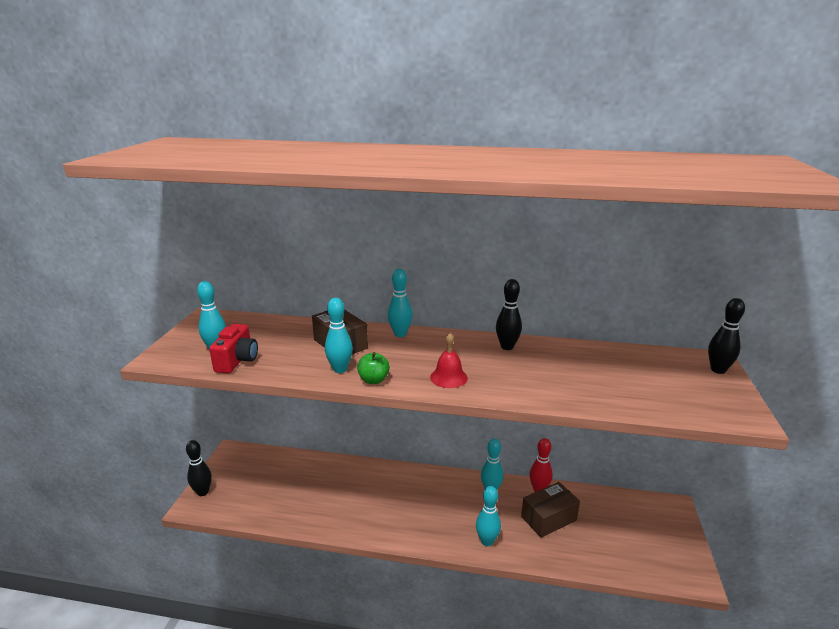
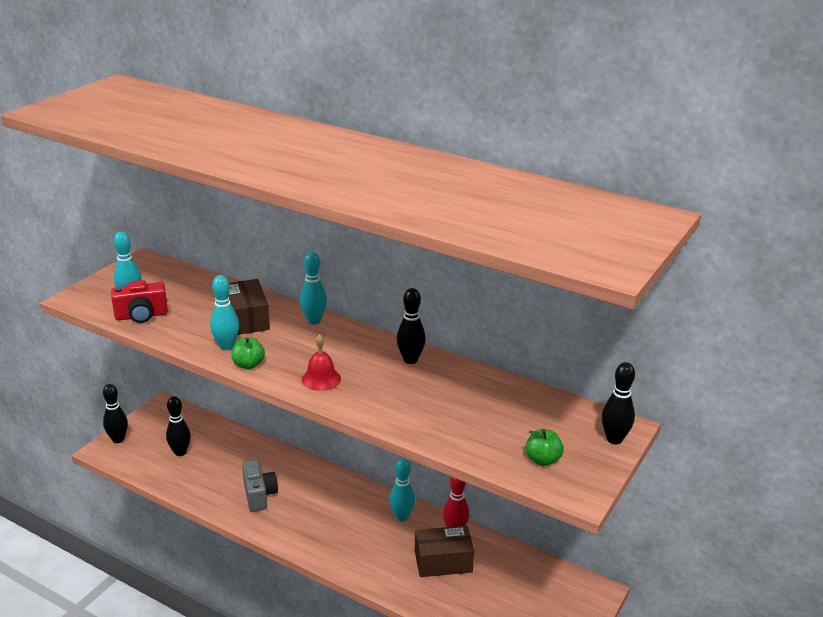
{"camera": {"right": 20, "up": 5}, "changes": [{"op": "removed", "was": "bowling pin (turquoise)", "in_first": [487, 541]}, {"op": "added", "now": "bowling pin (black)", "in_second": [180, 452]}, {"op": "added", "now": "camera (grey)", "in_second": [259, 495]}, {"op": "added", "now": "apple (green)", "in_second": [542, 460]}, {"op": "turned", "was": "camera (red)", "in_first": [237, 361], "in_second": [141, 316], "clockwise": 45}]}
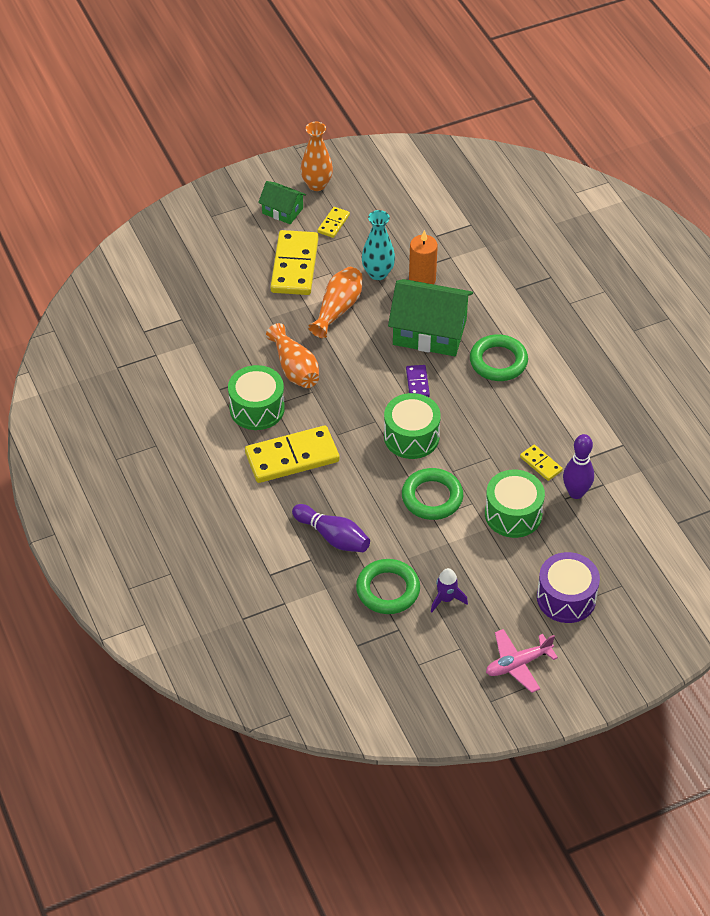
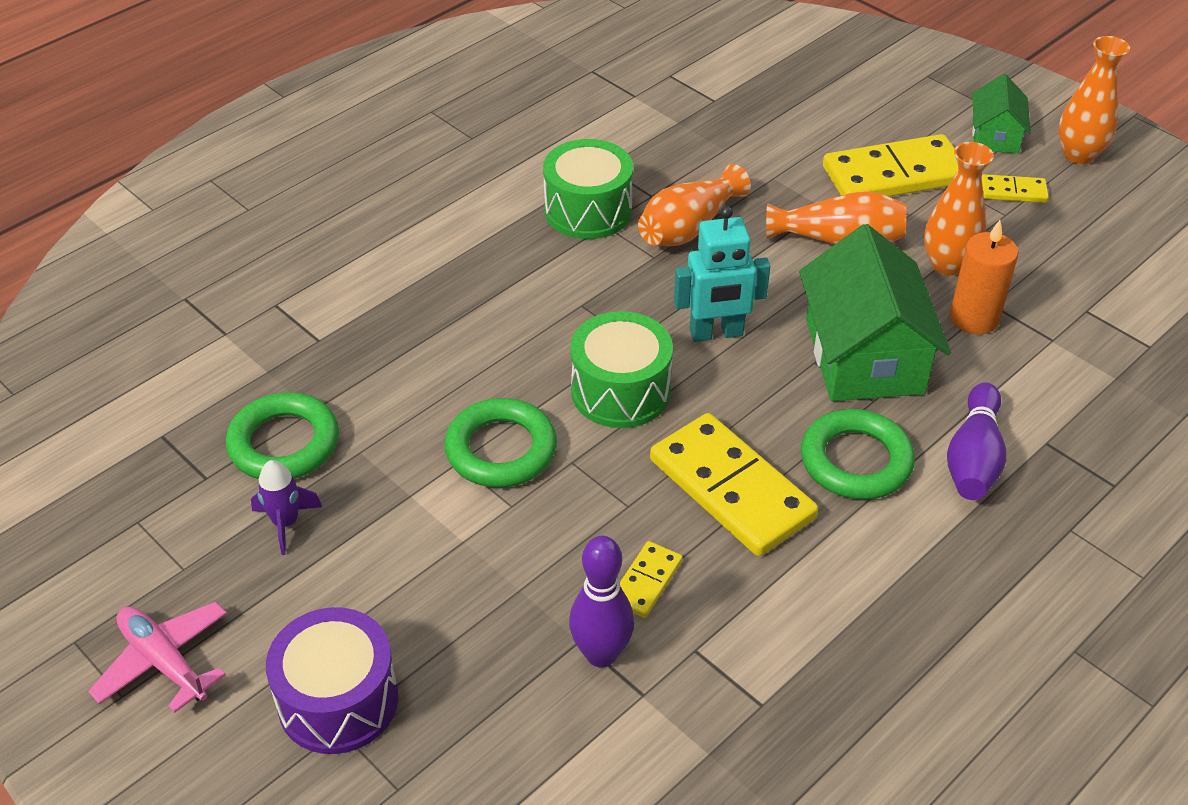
{"camera": {"right": 70, "up": -5}, "changes": [{"op": "removed", "was": "domino (purple)", "in_first": [417, 383]}, {"op": "removed", "was": "drum (green)", "in_first": [513, 514]}, {"op": "added", "now": "robot (turquoise)", "in_second": [716, 333]}, {"op": "moved", "was": "domino (yellow)", "in_first": [292, 457], "in_second": [731, 489]}, {"op": "moved", "was": "bowling pin (purple)", "in_first": [333, 537], "in_second": [973, 458]}, {"op": "recoloured", "was": "vase (turquoise)", "now": "vase (orange)", "in_first": [378, 273], "in_second": [947, 264]}]}
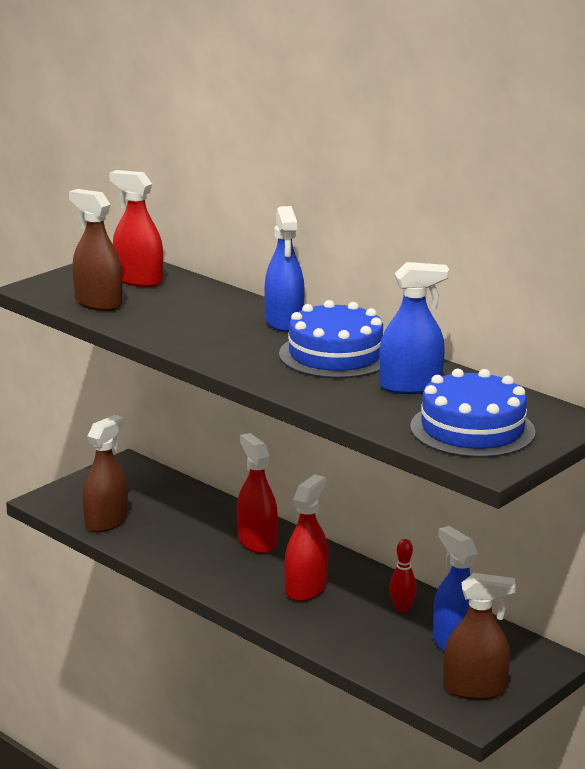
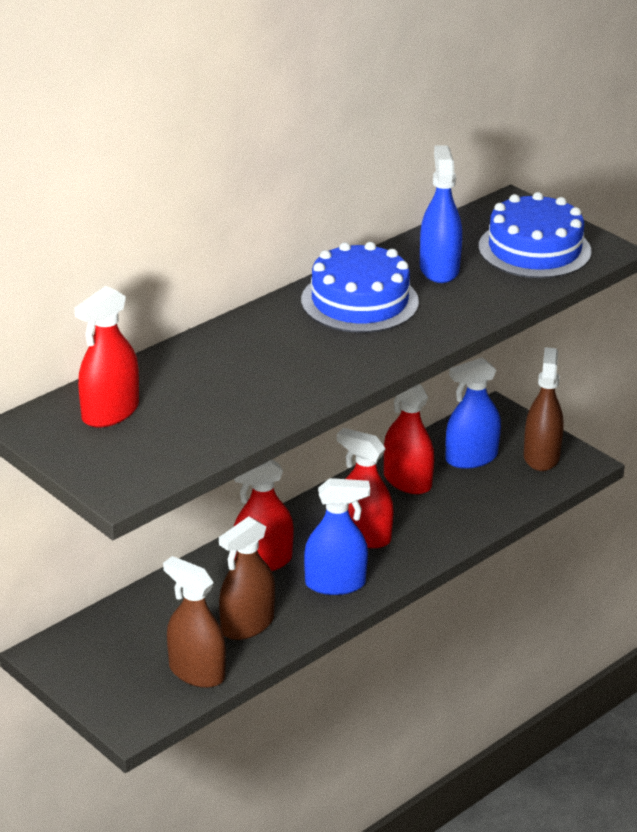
{"camera": {"right": -85, "up": 10}, "changes": [{"op": "moved", "was": "spray bottle (brown)", "in_first": [98, 303], "in_second": [247, 624]}, {"op": "moved", "was": "spray bottle (blue)", "in_first": [284, 322], "in_second": [335, 583]}, {"op": "replaced", "was": "bowling pin (red)", "now": "spray bottle (red)", "in_first": [402, 609], "in_second": [407, 481]}]}
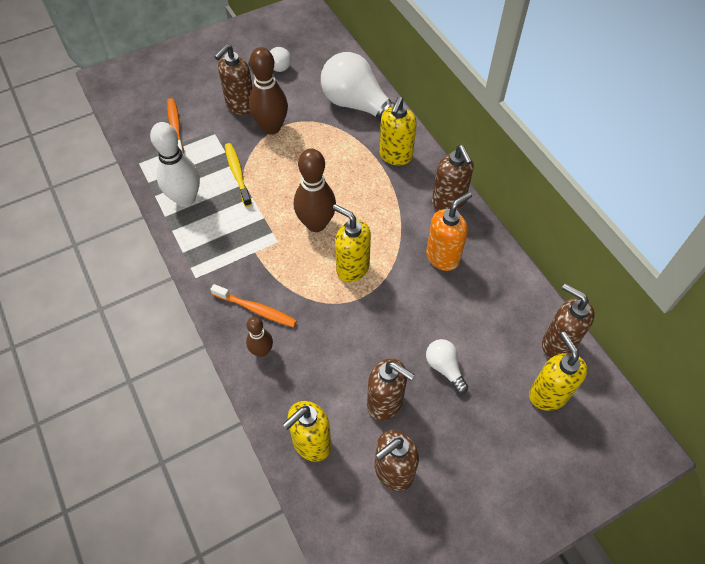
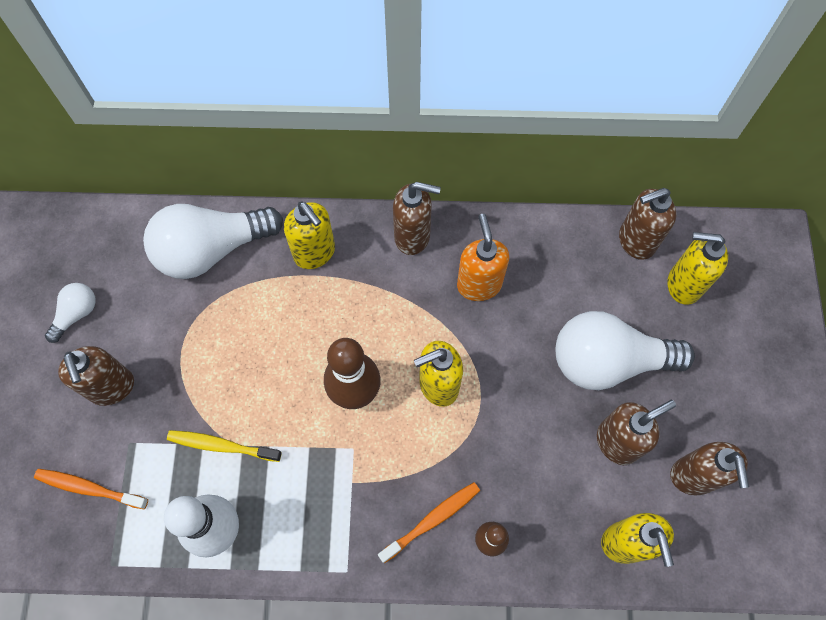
{"camera": {"right": -60, "up": 10}, "changes": [{"op": "removed", "was": "bowling pin (brown)", "in_first": [271, 127]}, {"op": "resized", "was": "light bulb (white)", "in_first": [444, 368], "in_second": [608, 361], "ratio": 2.12}]}
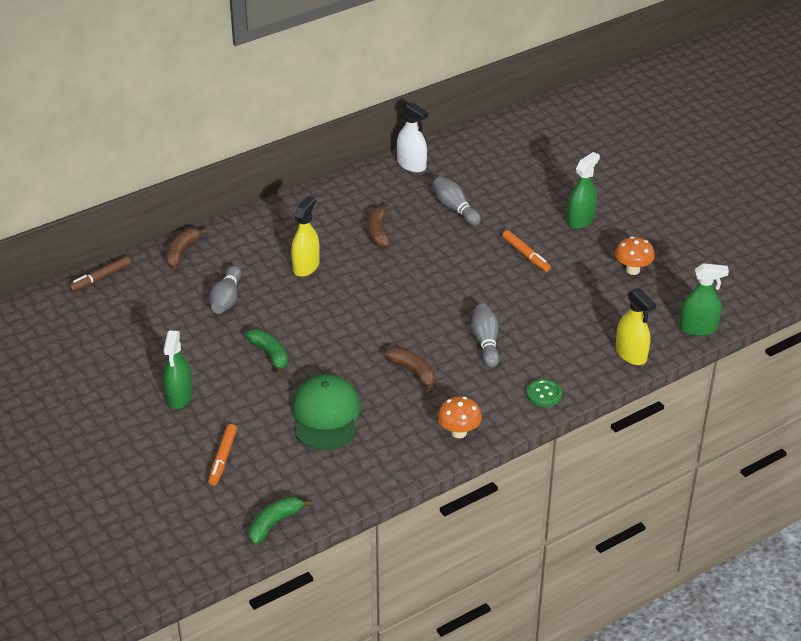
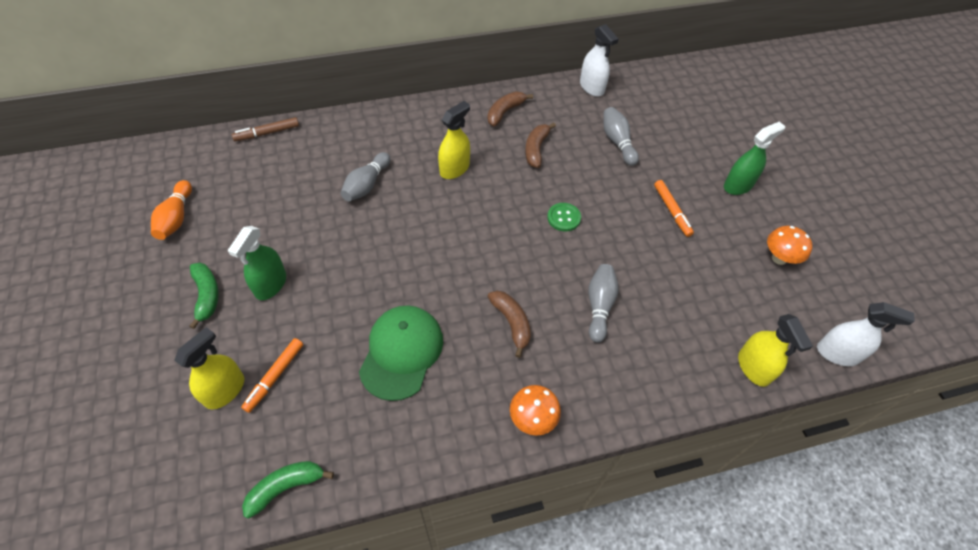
{"camera": {"right": 15, "up": 15}, "changes": [{"op": "added", "now": "bowling pin (orange)", "in_second": [176, 218]}, {"op": "added", "now": "spray bottle (yellow)", "in_second": [225, 390]}, {"op": "moved", "was": "banana (brown)", "in_first": [182, 252], "in_second": [505, 112]}, {"op": "moved", "was": "banana (green)", "in_first": [270, 355], "in_second": [207, 296]}, {"op": "moved", "was": "button (green)", "in_first": [544, 394], "in_second": [563, 218]}, {"op": "recoloured", "was": "spray bottle (green)", "now": "spray bottle (white)", "in_first": [698, 328], "in_second": [837, 353]}]}
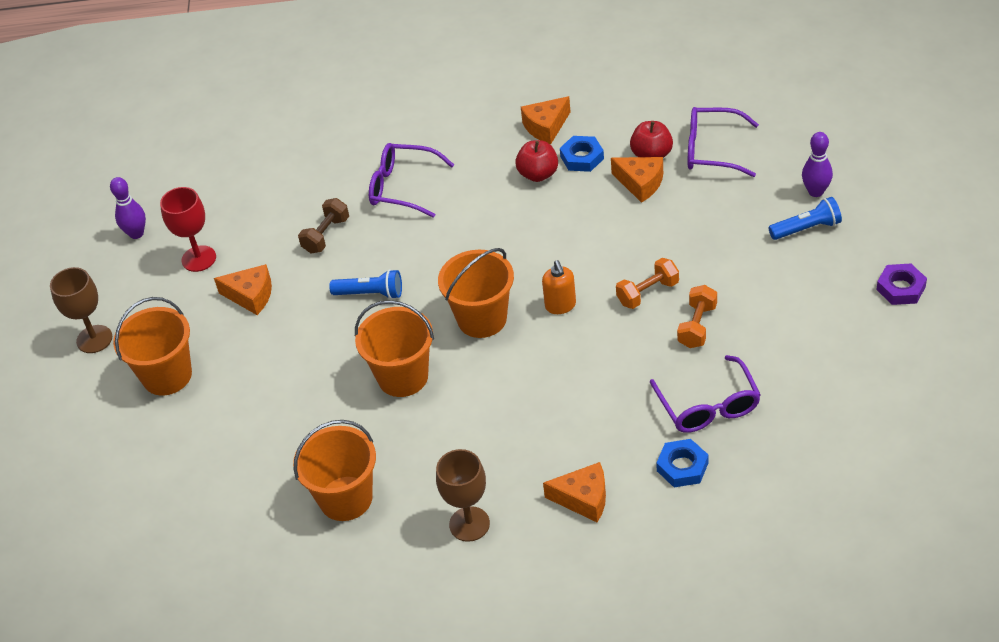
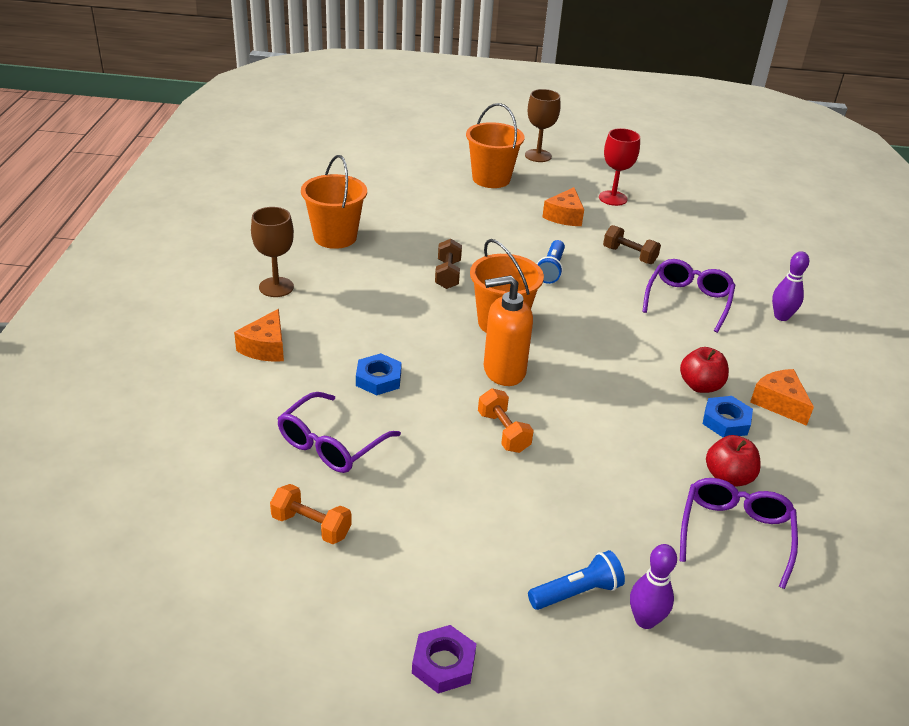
{"camera": {"right": 90, "up": -10}, "changes": [{"op": "removed", "was": "cheese (orange)", "in_first": [640, 183]}, {"op": "moved", "was": "bowling pin (purple)", "in_first": [136, 234], "in_second": [781, 316]}, {"op": "moved", "was": "nut (blue)", "in_first": [682, 467], "in_second": [378, 379]}, {"op": "moved", "was": "dumbbell (orange)", "in_first": [697, 326], "in_second": [311, 526]}, {"op": "replaced", "was": "bucket (orange)", "now": "dumbbell (brown)", "in_first": [403, 377], "in_second": [448, 274]}, {"op": "turned", "was": "glasses (purple)", "in_first": [708, 406], "in_second": [331, 444], "clockwise": -45}, {"op": "turned", "was": "flashlight (blue)", "in_first": [806, 228], "in_second": [576, 592], "clockwise": -105}, {"op": "resized", "was": "soap dispenser (orange)", "in_first": [560, 305], "in_second": [503, 371], "ratio": 1.63}]}
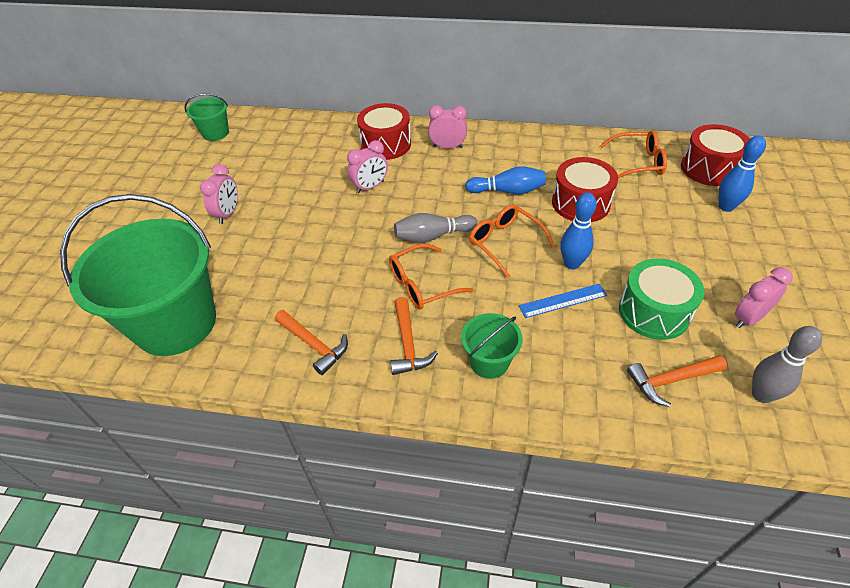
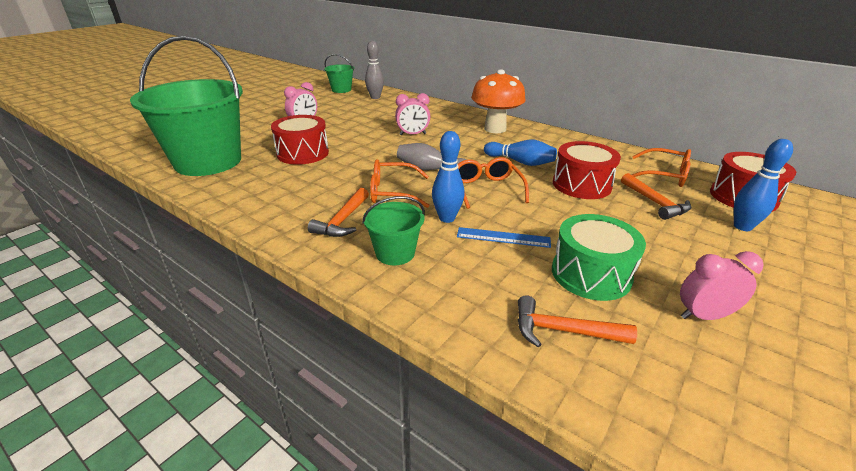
{"camera": {"right": 25, "up": -15}, "changes": [{"op": "moved", "was": "hammer (orange)", "in_first": [313, 345], "in_second": [655, 203]}, {"op": "moved", "was": "drum (red)", "in_first": [386, 144], "in_second": [303, 153]}, {"op": "moved", "was": "bowling pin (blue)", "in_first": [572, 264], "in_second": [447, 218]}, {"op": "moved", "was": "bowling pin (grey)", "in_first": [761, 395], "in_second": [375, 97]}, {"op": "replaced", "was": "clock (pink)", "now": "mushroom (orange)", "in_first": [447, 147], "in_second": [495, 129]}]}
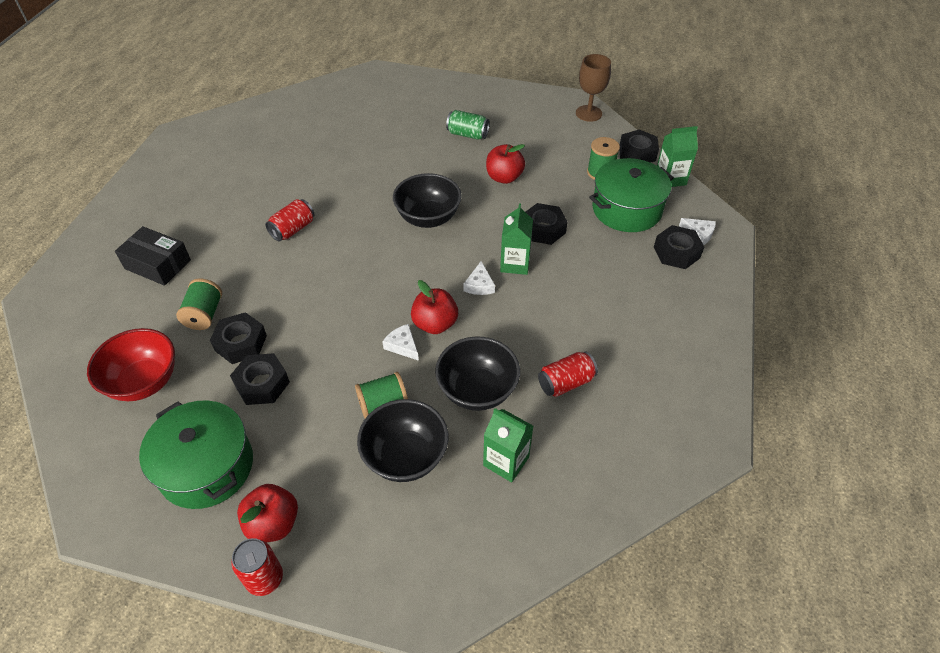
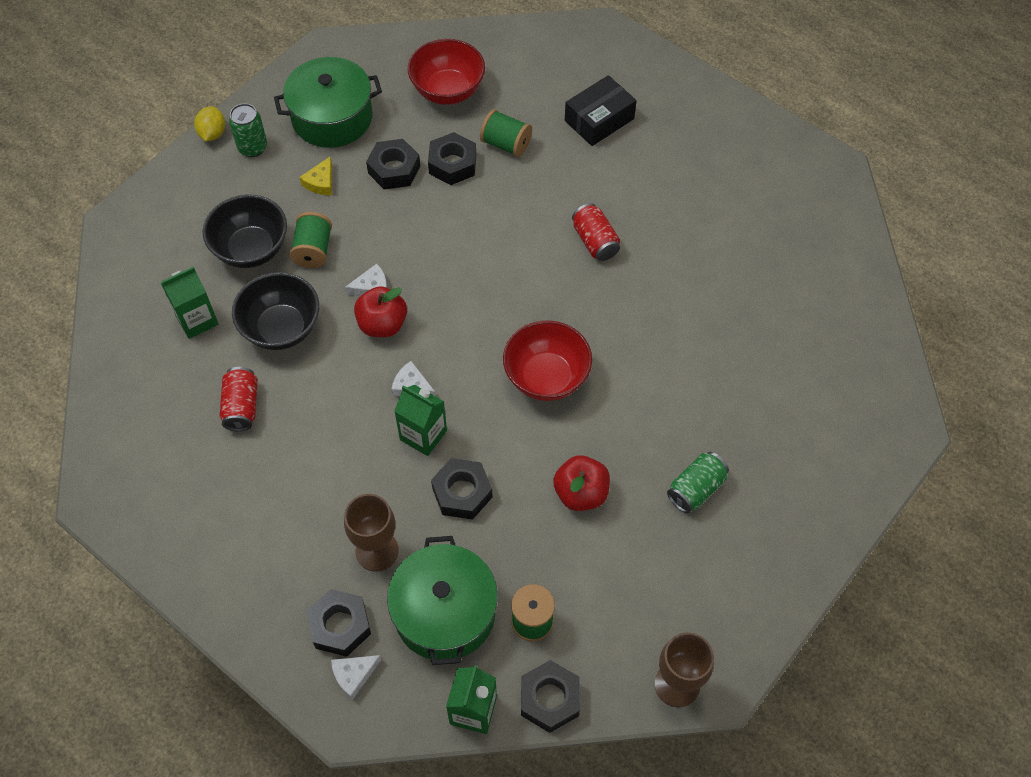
{"camera": {"right": 115, "up": 10}, "changes": [{"op": "added", "now": "cheese (yellow)", "in_second": [321, 182]}, {"op": "added", "now": "goblet (brown)", "in_second": [377, 551]}, {"op": "replaced", "was": "can (red)", "now": "lemon (yellow)", "in_first": [265, 578], "in_second": [213, 133]}, {"op": "replaced", "was": "apple (red)", "now": "can (green)", "in_first": [273, 523], "in_second": [253, 148]}, {"op": "recoloured", "was": "bowl (black)", "now": "bowl (red)", "in_first": [428, 218], "in_second": [546, 377]}]}
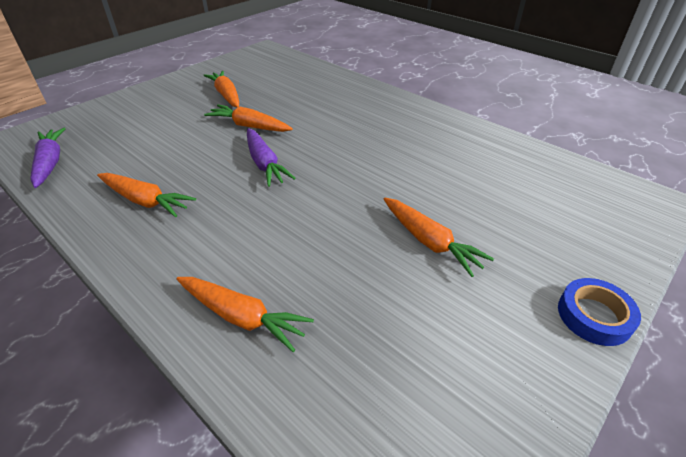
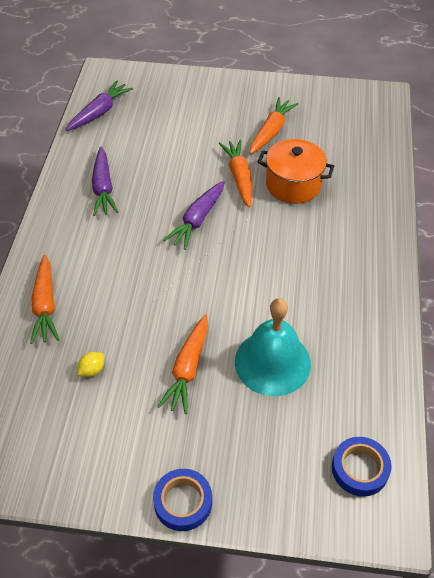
{"camera": {"right": 55, "up": 10}, "changes": [{"op": "added", "now": "lemon (yellow)", "in_second": [92, 370]}, {"op": "added", "now": "bell (turquoise)", "in_second": [272, 362]}, {"op": "added", "now": "pot (orange)", "in_second": [293, 185]}, {"op": "added", "now": "tape (blue)", "in_second": [360, 469]}, {"op": "recoloured", "was": "carrot (orange)", "now": "carrot (purple)", "in_first": [145, 201], "in_second": [103, 188]}]}
